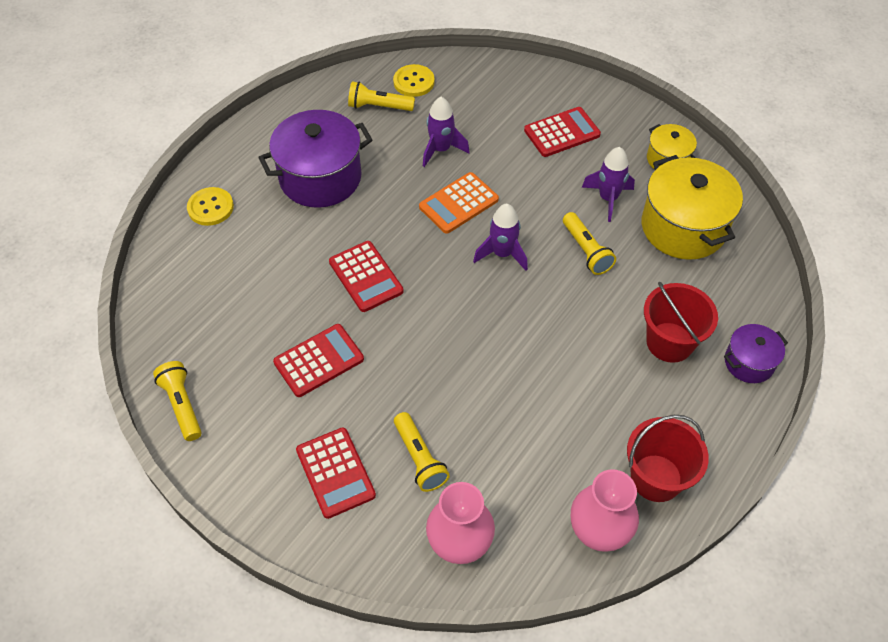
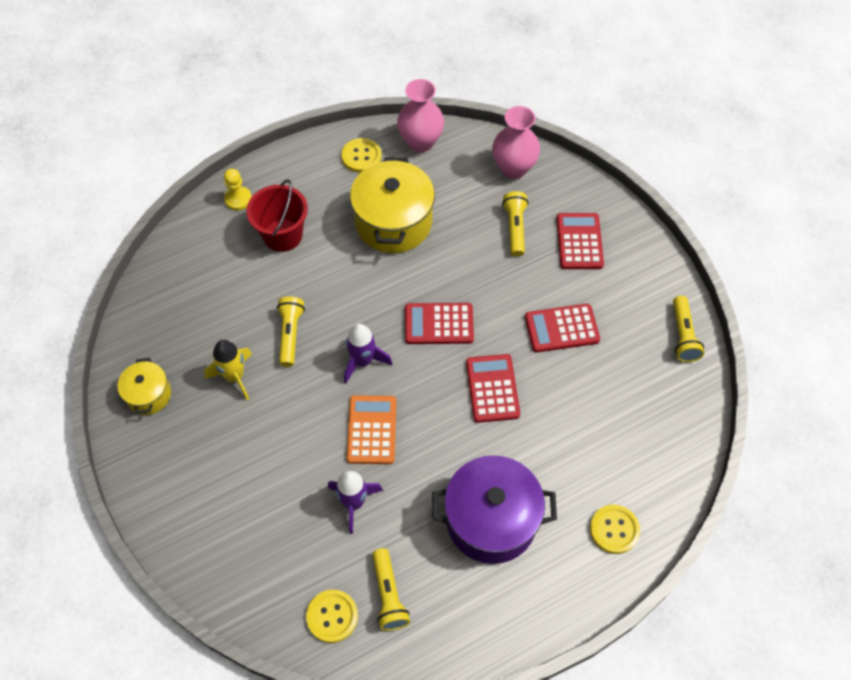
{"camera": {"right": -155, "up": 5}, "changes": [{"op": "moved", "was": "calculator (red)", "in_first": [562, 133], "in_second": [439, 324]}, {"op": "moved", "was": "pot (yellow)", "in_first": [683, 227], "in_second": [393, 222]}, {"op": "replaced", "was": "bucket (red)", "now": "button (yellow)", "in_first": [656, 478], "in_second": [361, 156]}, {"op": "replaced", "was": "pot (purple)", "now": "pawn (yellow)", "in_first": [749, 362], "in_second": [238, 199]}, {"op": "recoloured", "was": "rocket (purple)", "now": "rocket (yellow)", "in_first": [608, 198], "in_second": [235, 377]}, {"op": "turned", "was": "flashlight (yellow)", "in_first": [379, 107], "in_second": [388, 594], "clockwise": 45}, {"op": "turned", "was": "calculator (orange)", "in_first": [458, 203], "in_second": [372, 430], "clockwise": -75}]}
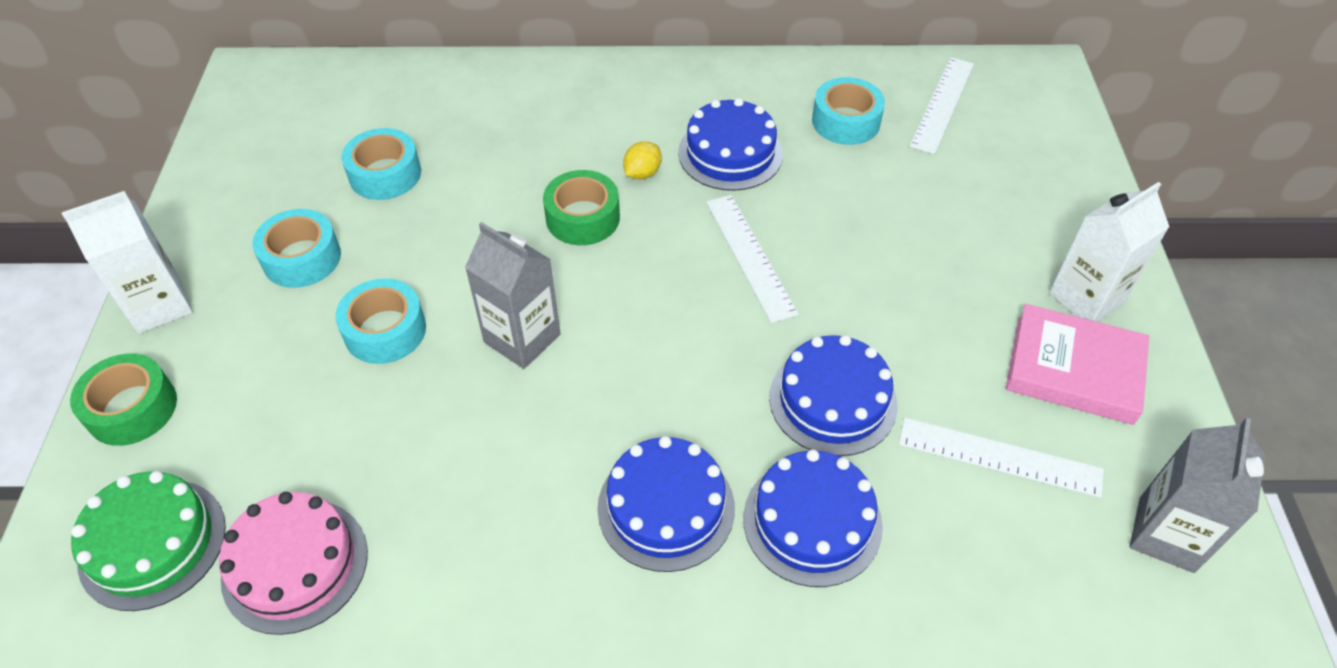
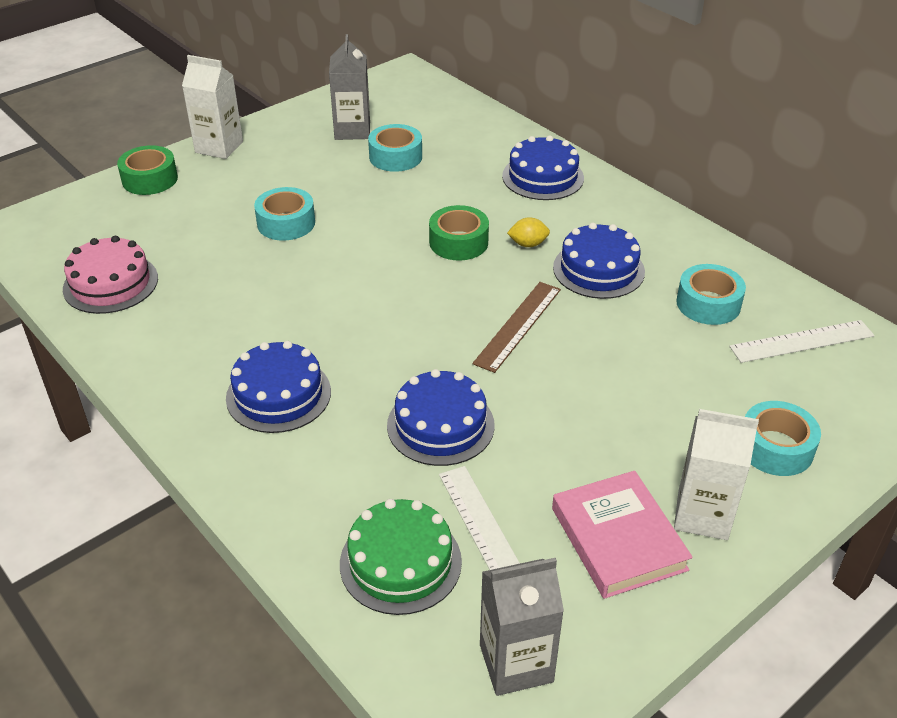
{"camera": {"right": 50, "up": -10}, "changes": [{"op": "moved", "was": "cake (green)", "in_first": [152, 543], "in_second": [400, 562]}, {"op": "moved", "was": "tape (turquoise)", "in_first": [302, 258], "in_second": [775, 448]}, {"op": "moved", "was": "carton (grey)", "in_first": [522, 338], "in_second": [352, 130]}, {"op": "moved", "was": "cake (blue)", "in_first": [812, 521], "in_second": [543, 177]}, {"op": "recoloured", "was": "ruler (white)", "now": "ruler (brown)", "in_first": [750, 256], "in_second": [518, 325]}]}
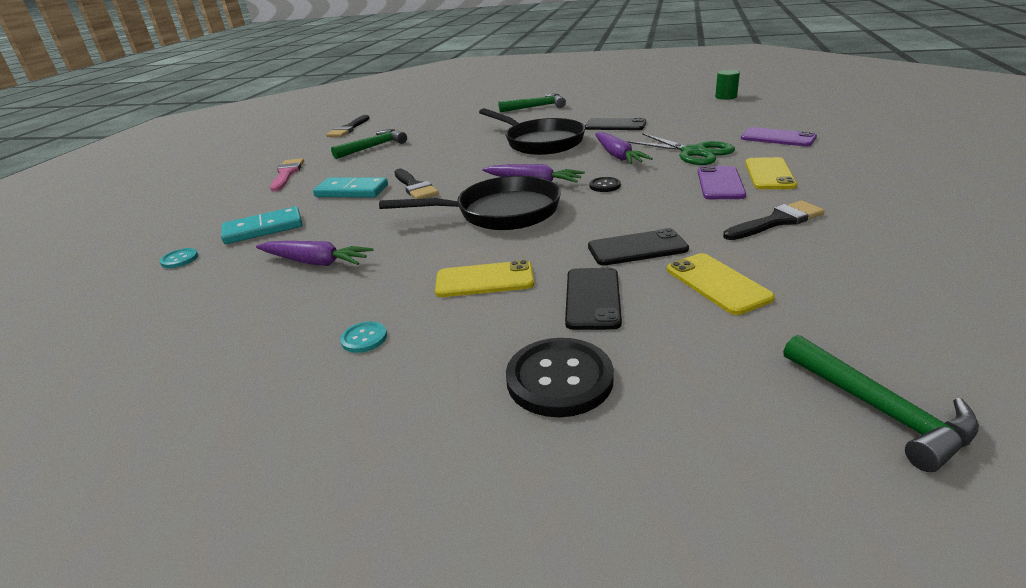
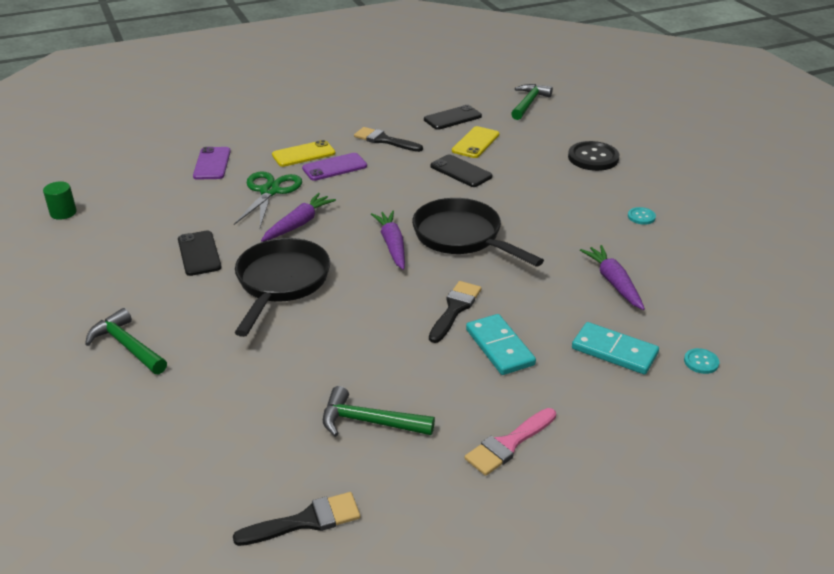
{"camera": {"right": -130, "up": 5}, "changes": [{"op": "removed", "was": "phone (yellow)", "in_first": [484, 280]}, {"op": "removed", "was": "button (black)", "in_first": [605, 186]}, {"op": "moved", "was": "phone (black)", "in_first": [593, 298], "in_second": [452, 118]}]}
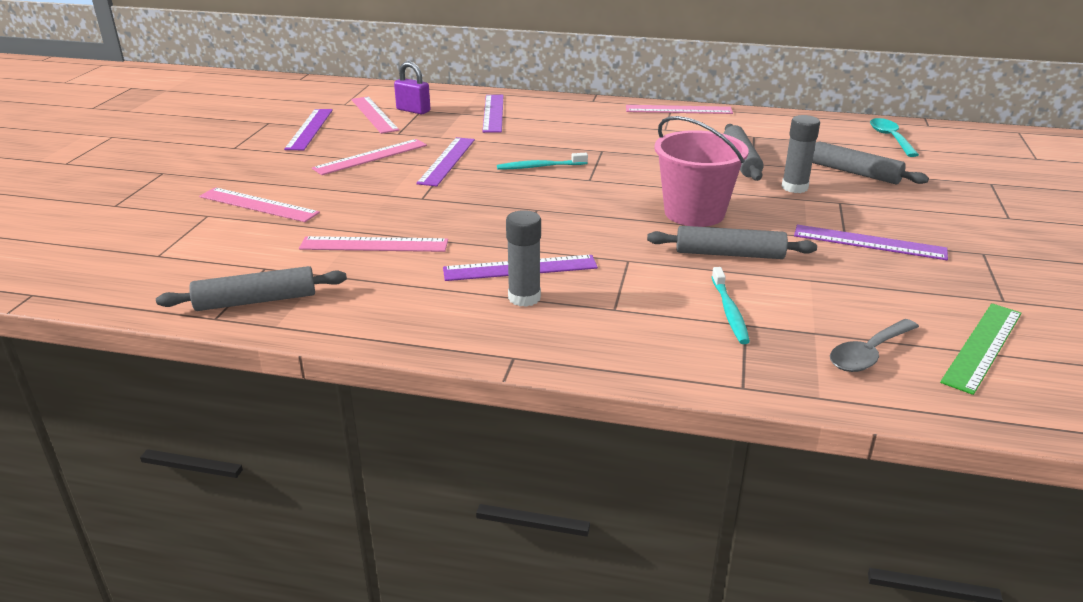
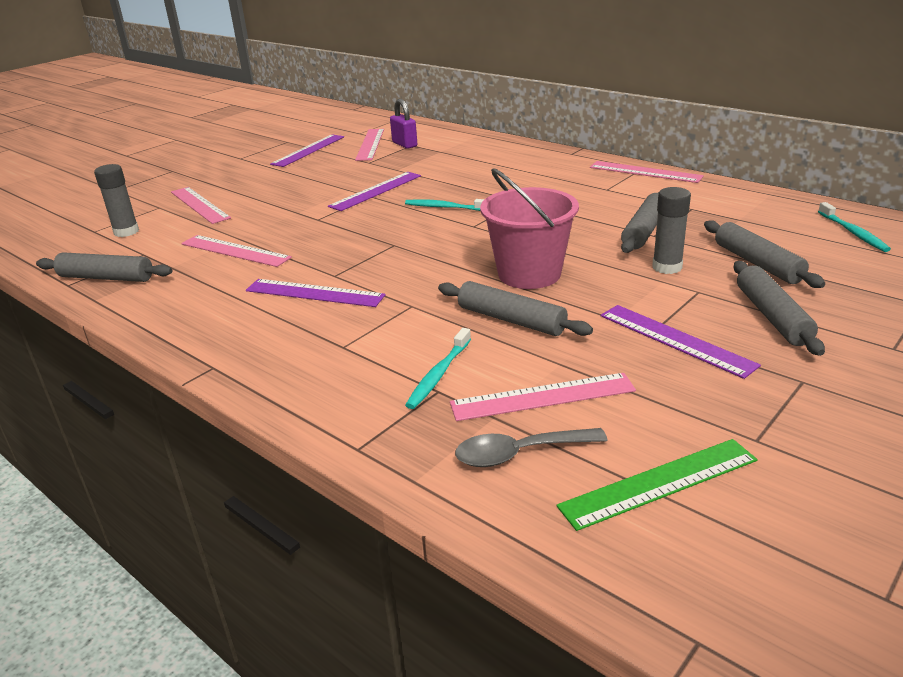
{"camera": {"right": 30, "up": 0}, "changes": [{"op": "removed", "was": "ruler (purple)", "in_first": [493, 113]}, {"op": "added", "now": "rolling pin (grey)", "in_second": [772, 316]}, {"op": "moved", "was": "ruler (pink)", "in_first": [371, 157], "in_second": [542, 397]}, {"op": "moved", "was": "glue stick (grey)", "in_first": [524, 298], "in_second": [126, 232]}, {"op": "replaced", "was": "spoon (turquoise)", "now": "toothbrush (turquoise)", "in_first": [890, 138], "in_second": [853, 233]}]}
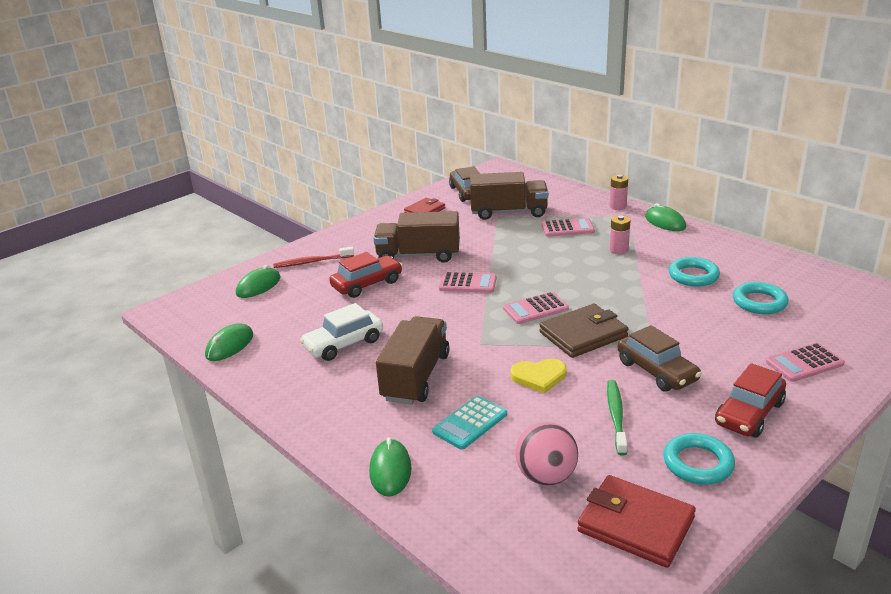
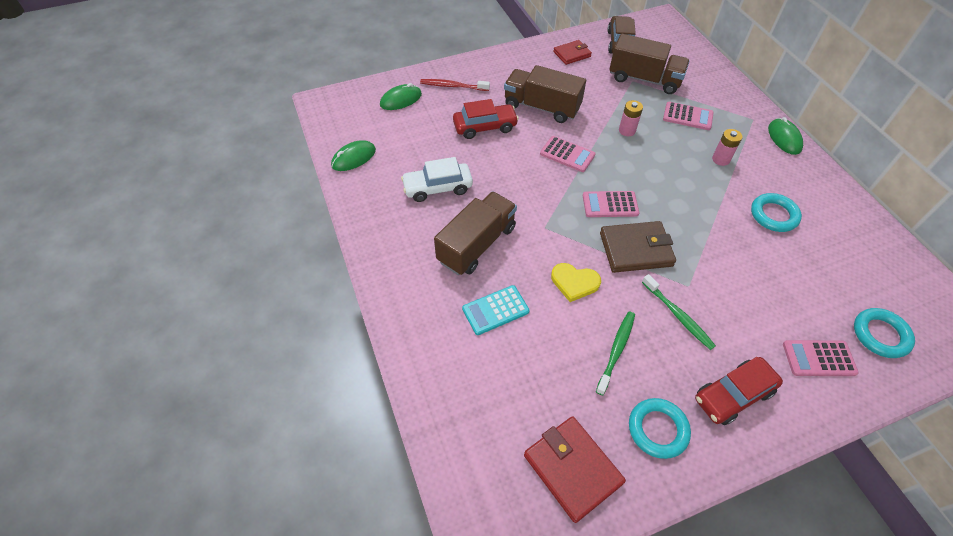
{"camera": {"right": 20, "up": 25}, "changes": [{"op": "removed", "was": "mouse (green)", "in_first": [390, 470]}, {"op": "removed", "was": "ball (pink)", "in_first": [546, 476]}, {"op": "moved", "was": "battery (pink)", "in_first": [618, 206], "in_second": [627, 130]}, {"op": "moved", "was": "ring (turquoise)", "in_first": [759, 302], "in_second": [880, 335]}, {"op": "replaced", "was": "car (brown)", "now": "toothbrush (green)", "in_first": [657, 371], "in_second": [678, 315]}]}
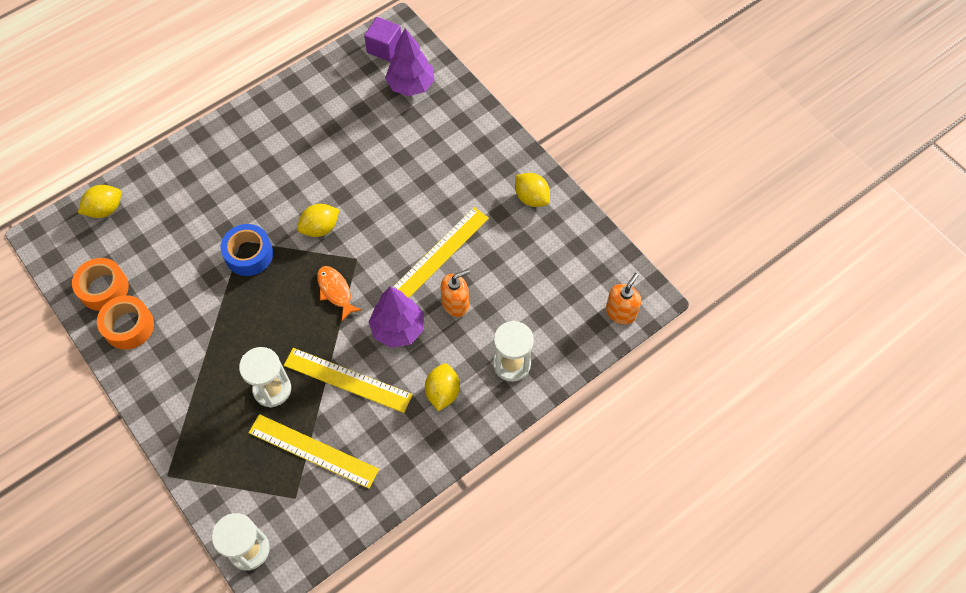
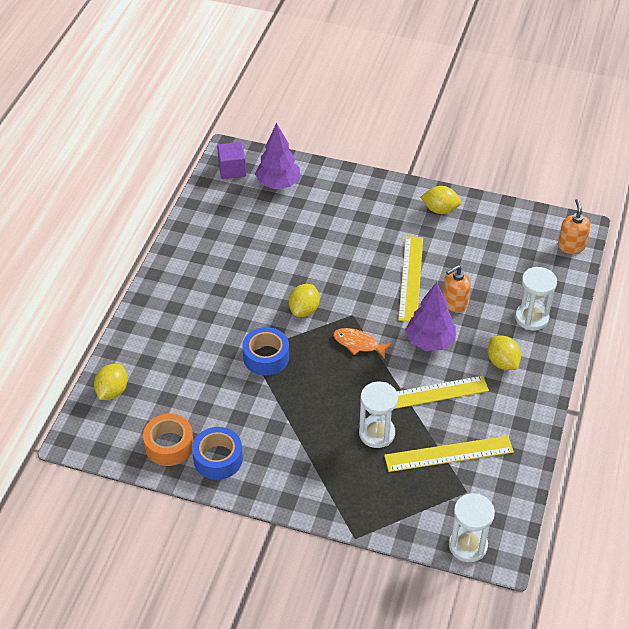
{"camera": {"right": -35, "up": -15}, "changes": [{"op": "recoloured", "was": "tape (orange)", "now": "tape (blue)", "in_first": [129, 326], "in_second": [218, 459]}, {"op": "turned", "was": "soap dispenser (orange)", "in_first": [455, 303], "in_second": [454, 303], "clockwise": -150}]}
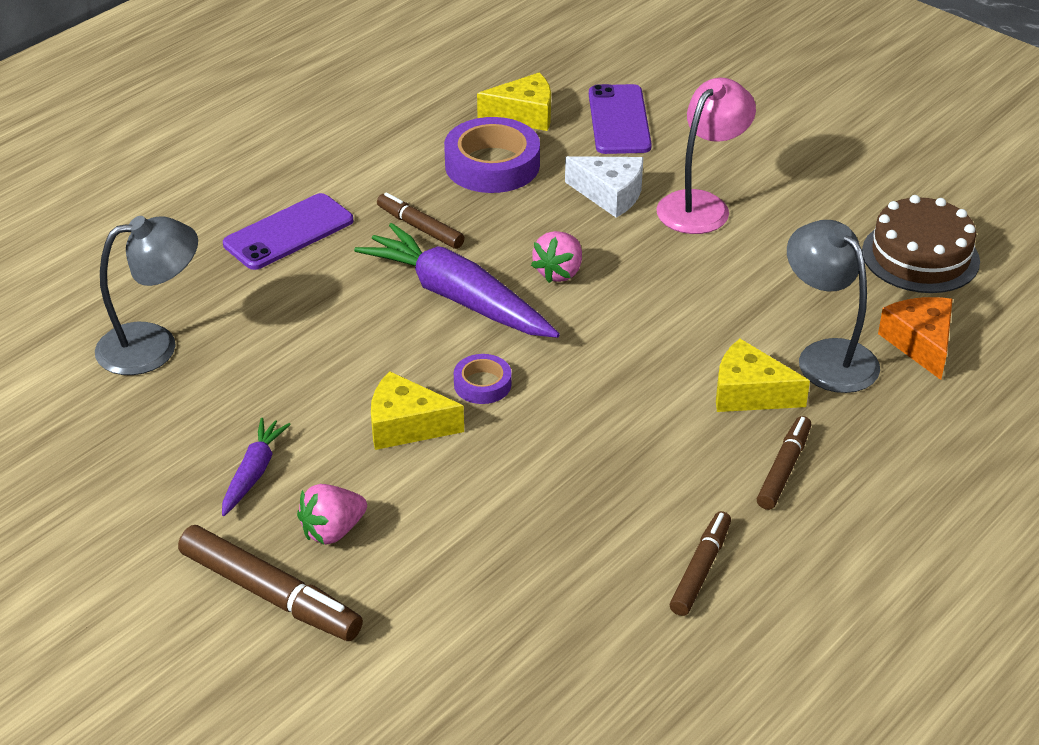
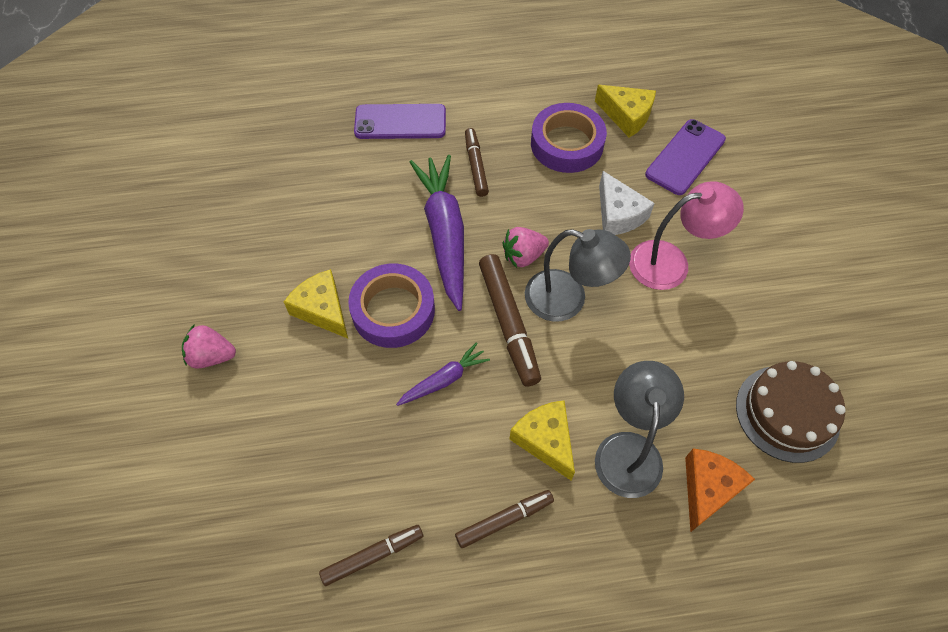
{"camera": {"right": 40, "up": 20}, "changes": [{"op": "moved", "was": "lamp (grey)", "in_first": [154, 345], "in_second": [568, 299]}, {"op": "moved", "was": "marker (brown)", "in_first": [269, 594], "in_second": [508, 323]}, {"op": "moved", "was": "carrot (purple)", "in_first": [253, 473], "in_second": [444, 380]}, {"op": "resized", "was": "tape (purple)", "in_first": [482, 384], "in_second": [393, 310], "ratio": 1.93}]}
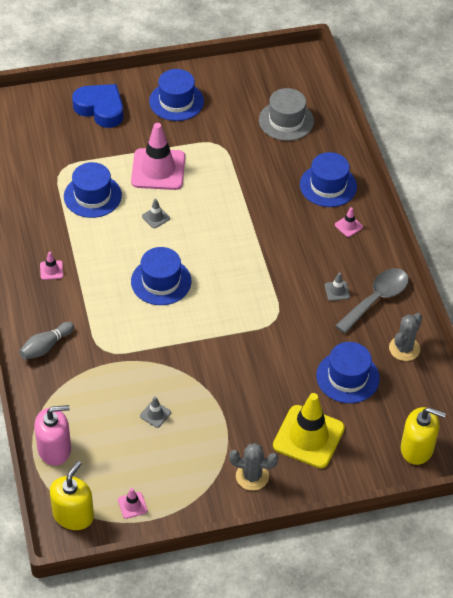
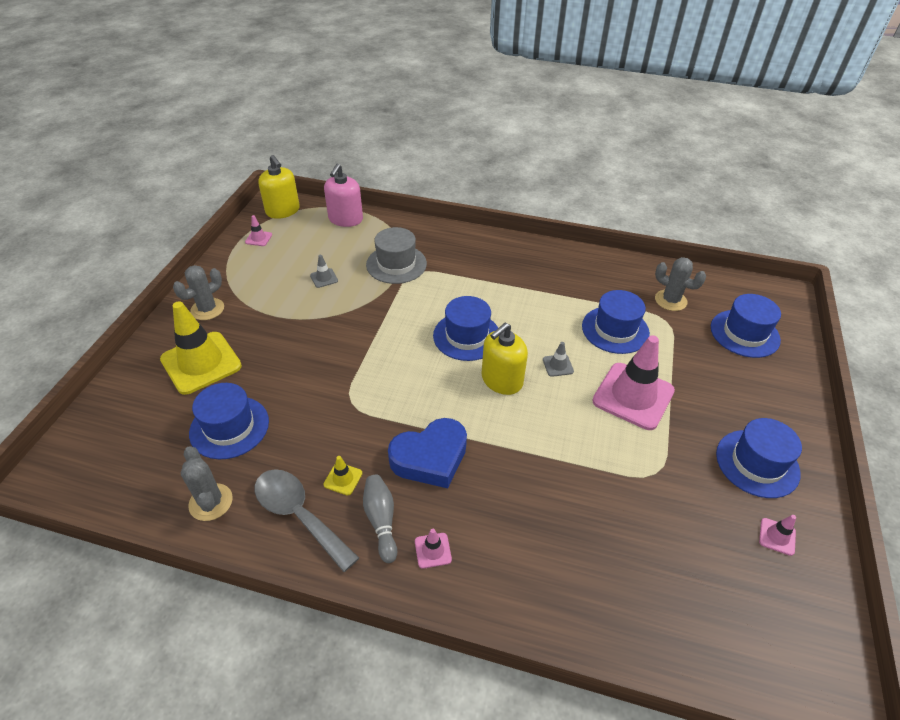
{"camera": {"right": 120, "up": -5}, "changes": [{"op": "added", "now": "cactus (grey)", "in_second": [670, 300]}, {"op": "moved", "was": "bowling pin (grey)", "in_first": [46, 346], "in_second": [381, 521]}, {"op": "moved", "was": "traffic cone (pink)", "in_first": [51, 270], "in_second": [777, 536]}, {"op": "moved", "was": "heart (blue)", "in_first": [100, 109], "in_second": [430, 458]}, {"op": "moved", "was": "hat (grey)", "in_first": [286, 121], "in_second": [396, 264]}, {"op": "moved", "was": "hat (blue)", "in_first": [328, 185], "in_second": [744, 333]}, {"op": "moved", "was": "soap dispenser (yellow)", "in_first": [417, 448], "in_second": [501, 380]}, {"op": "recoloured", "was": "traffic cone (grey)", "now": "traffic cone (yellow)", "in_first": [337, 291], "in_second": [343, 479]}, {"op": "turned", "was": "spoon (grey)", "in_first": [376, 299], "in_second": [299, 515], "clockwise": 150}]}
